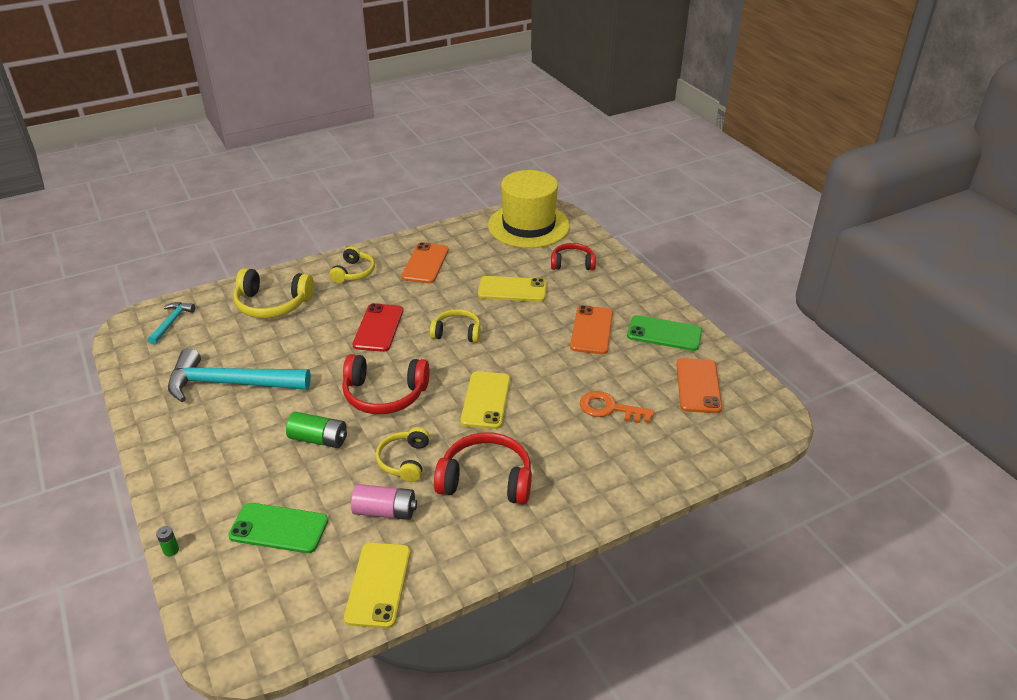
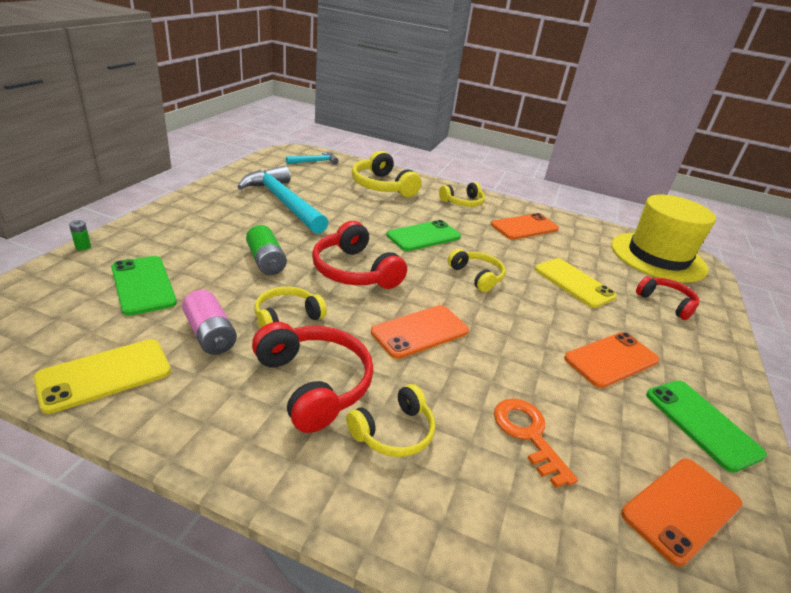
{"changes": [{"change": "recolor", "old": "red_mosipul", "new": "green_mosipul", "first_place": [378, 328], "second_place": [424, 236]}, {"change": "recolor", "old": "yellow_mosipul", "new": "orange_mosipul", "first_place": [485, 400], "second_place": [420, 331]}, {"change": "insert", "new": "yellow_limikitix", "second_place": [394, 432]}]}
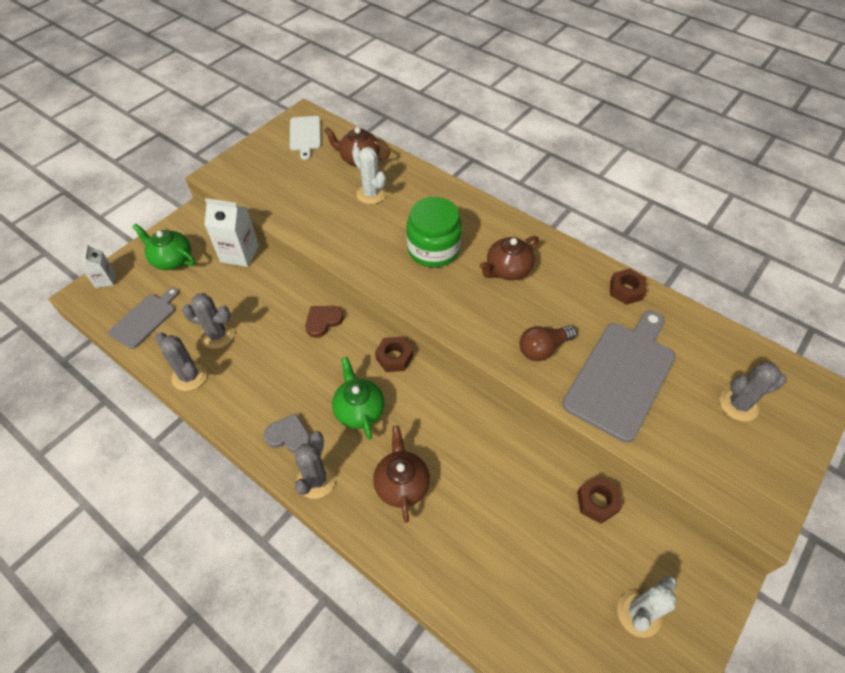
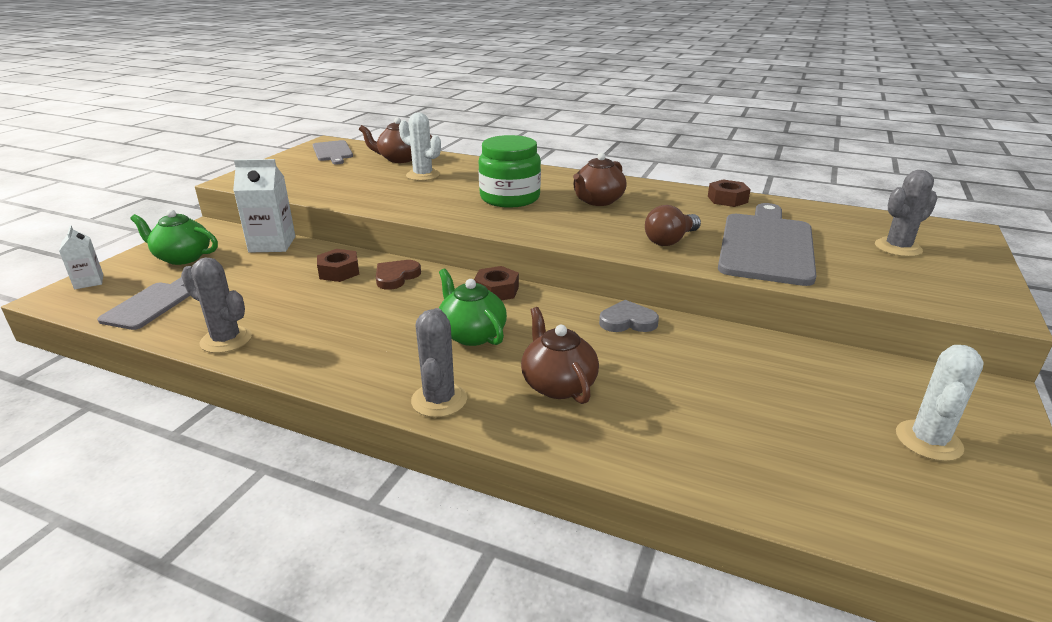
{"changes": [{"change": "recolor", "old": "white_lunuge", "new": "grey_lunuge", "first_place": [305, 135], "second_place": [332, 152]}, {"change": "delete", "old": "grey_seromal", "first_place": [217, 335]}, {"change": "move", "old": "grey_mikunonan", "first_place": [289, 436], "second_place": [627, 321]}, {"change": "move", "old": "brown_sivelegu", "first_place": [597, 502], "second_place": [339, 271]}]}
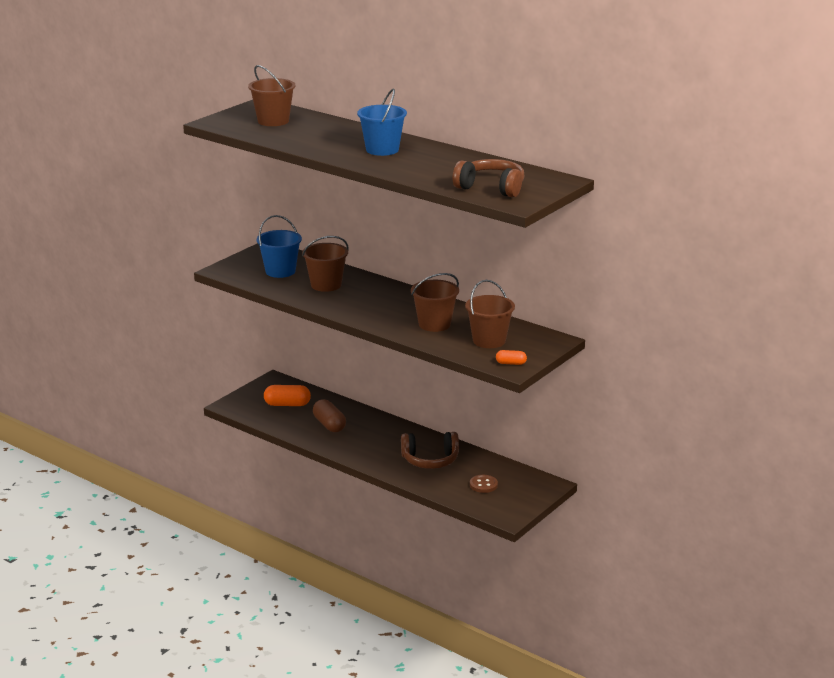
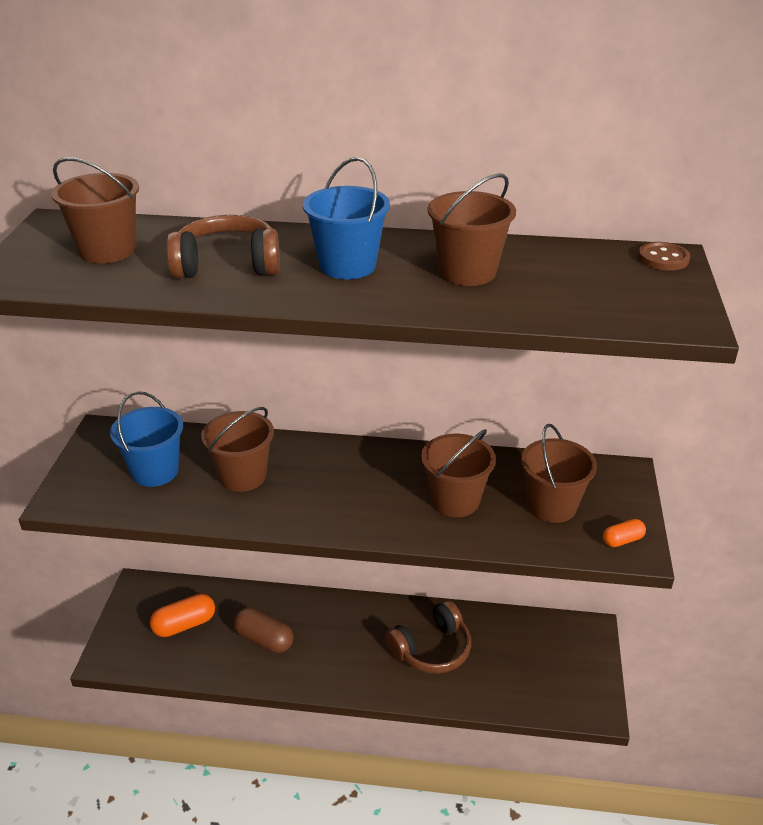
{"changes": [{"change": "move", "old": "brown_limikitix", "first_place": [491, 188], "second_place": [227, 265]}, {"change": "move", "old": "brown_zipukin", "first_place": [483, 485], "second_place": [663, 258]}, {"change": "insert", "new": "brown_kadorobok", "second_place": [467, 272]}]}
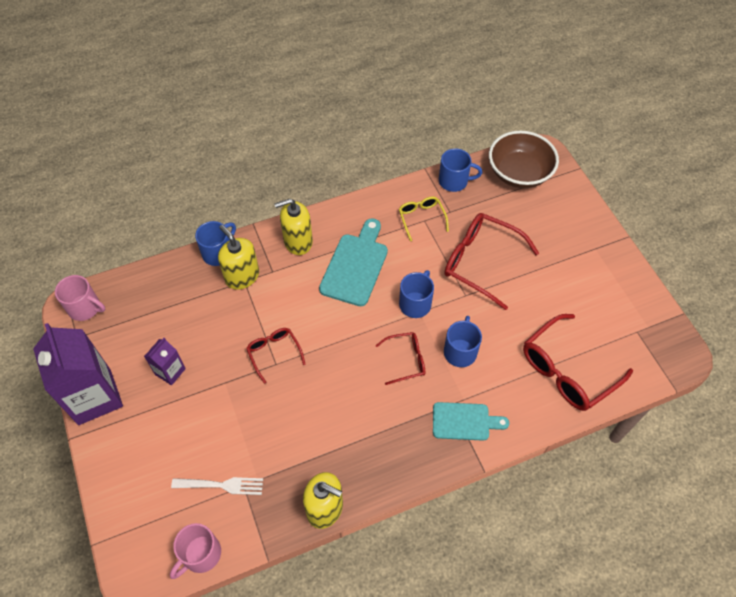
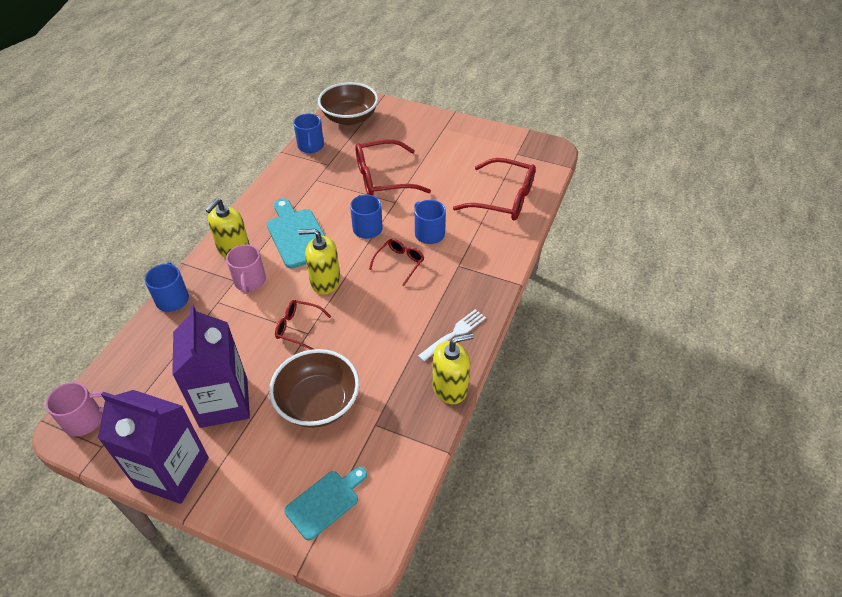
{"changes": [{"change": "rotate", "old": "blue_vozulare", "first_place": [454, 181], "second_place": [310, 146], "degrees": 120}, {"change": "delete", "old": "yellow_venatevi", "first_place": [421, 218]}, {"change": "move", "old": "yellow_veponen", "first_place": [242, 276], "second_place": [325, 281]}, {"change": "rotate", "old": "red_venatevi", "first_place": [567, 371], "second_place": [504, 199], "degrees": -75}, {"change": "resize", "old": "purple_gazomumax", "first_place": [170, 371], "second_place": [224, 402], "factor": 2.04}, {"change": "move", "old": "turquoise_lunuge", "first_place": [464, 421], "second_place": [325, 502]}, {"change": "move", "old": "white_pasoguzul", "first_place": [221, 485], "second_place": [454, 334]}, {"change": "move", "old": "pink_vozulare", "first_place": [200, 554], "second_place": [249, 281]}, {"change": "insert", "new": "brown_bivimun", "second_place": [318, 403]}]}
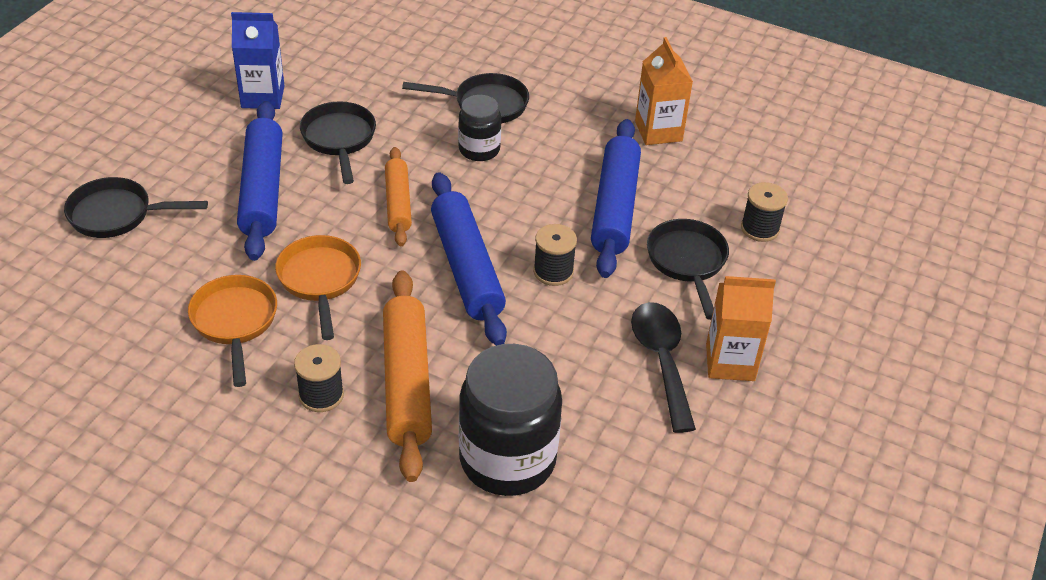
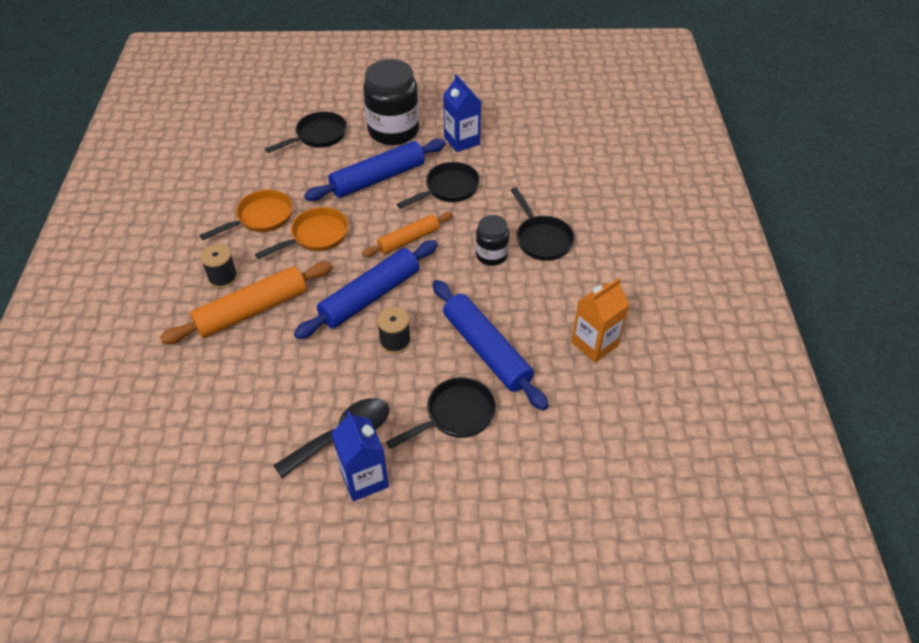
{"changes": [{"change": "rotate", "old": "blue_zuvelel", "first_place": [615, 207], "second_place": [486, 350], "degrees": 75}, {"change": "rotate", "old": "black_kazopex", "first_place": [117, 215], "second_place": [318, 136], "degrees": 75}, {"change": "delete", "old": "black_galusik", "first_place": [760, 228]}, {"change": "recolor", "old": "orange_gazomumax", "new": "blue_gazomumax", "first_place": [730, 362], "second_place": [364, 478]}, {"change": "move", "old": "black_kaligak", "first_place": [507, 459], "second_place": [393, 131]}]}
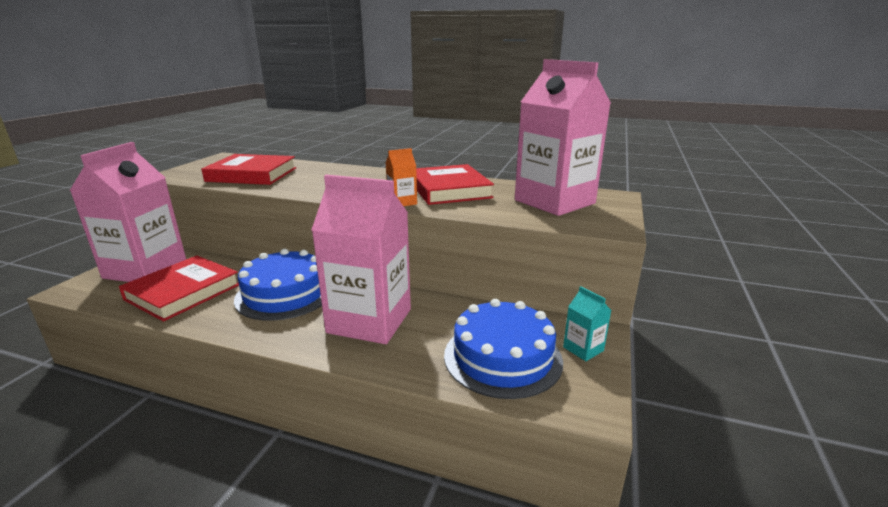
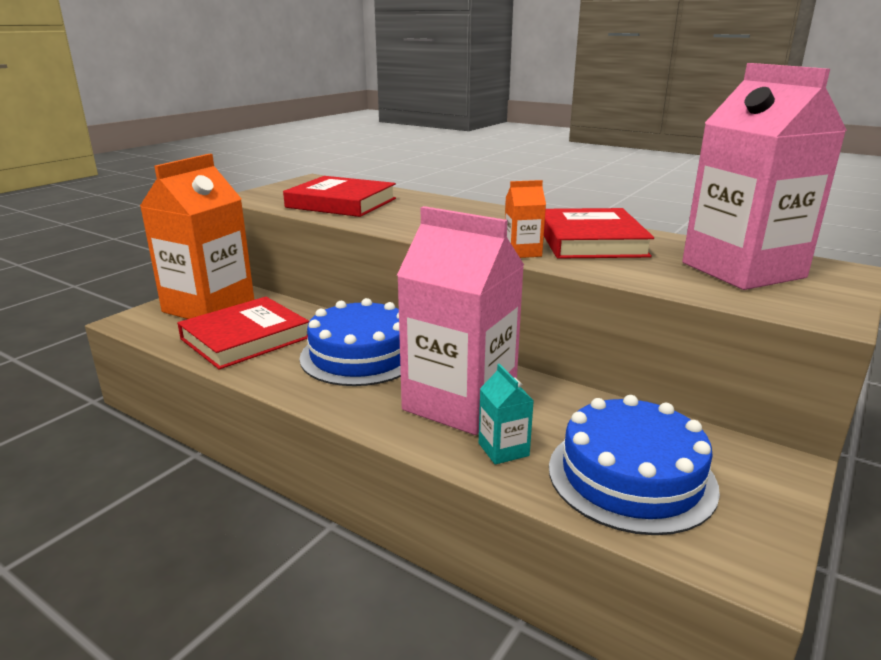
{"changes": [{"change": "recolor", "old": "pink_gazomumax", "new": "orange_gazomumax", "first_place": [145, 269], "second_place": [209, 307]}, {"change": "move", "old": "turquoise_gazomumax", "first_place": [583, 349], "second_place": [503, 449]}]}
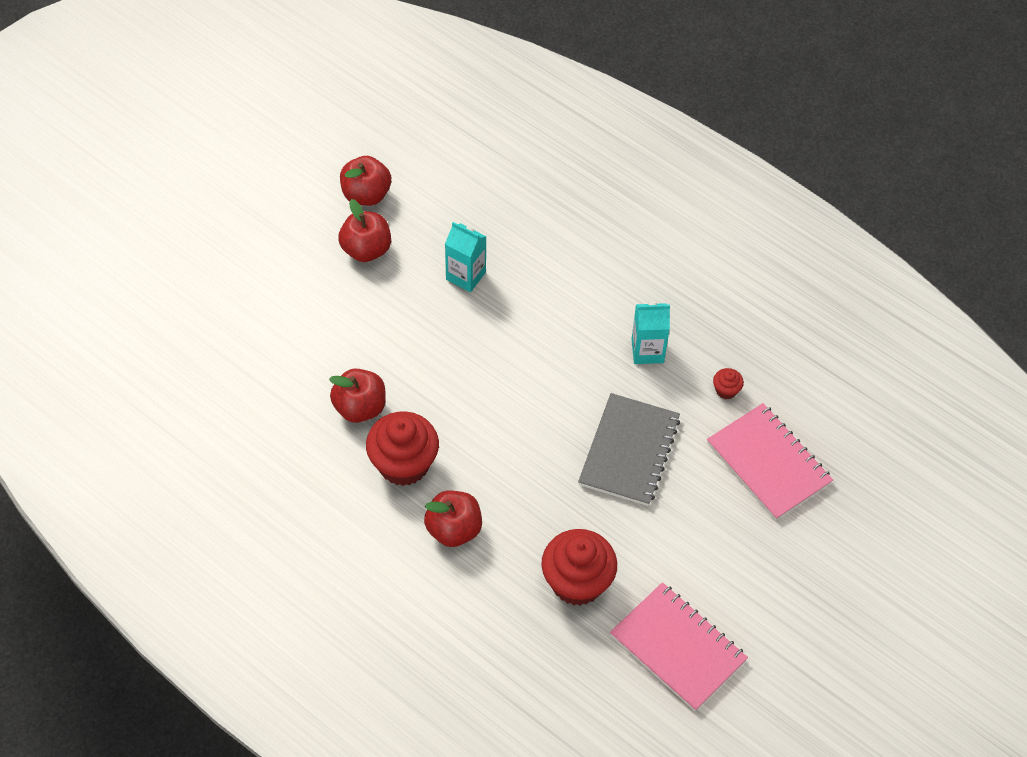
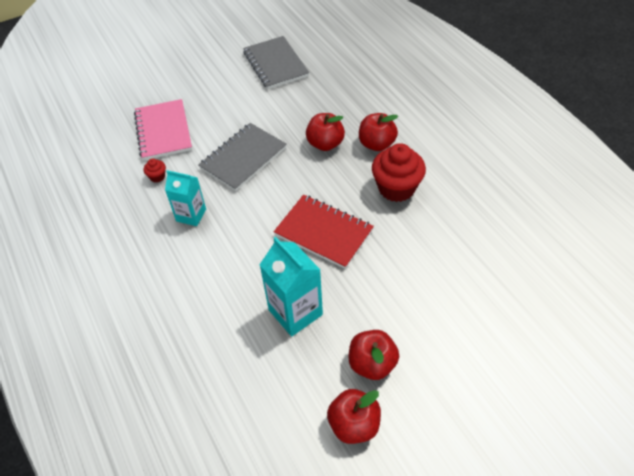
{"changes": [{"change": "resize", "old": "turquoise_gazomumax", "first_place": [466, 276], "second_place": [295, 312], "factor": 1.51}, {"change": "move", "old": "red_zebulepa", "first_place": [360, 407], "second_place": [325, 144]}, {"change": "delete", "old": "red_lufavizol", "first_place": [577, 582]}, {"change": "recolor", "old": "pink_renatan", "new": "grey_renatan", "first_place": [678, 648], "second_place": [275, 64]}, {"change": "insert", "new": "red_renatan", "second_place": [323, 232]}]}
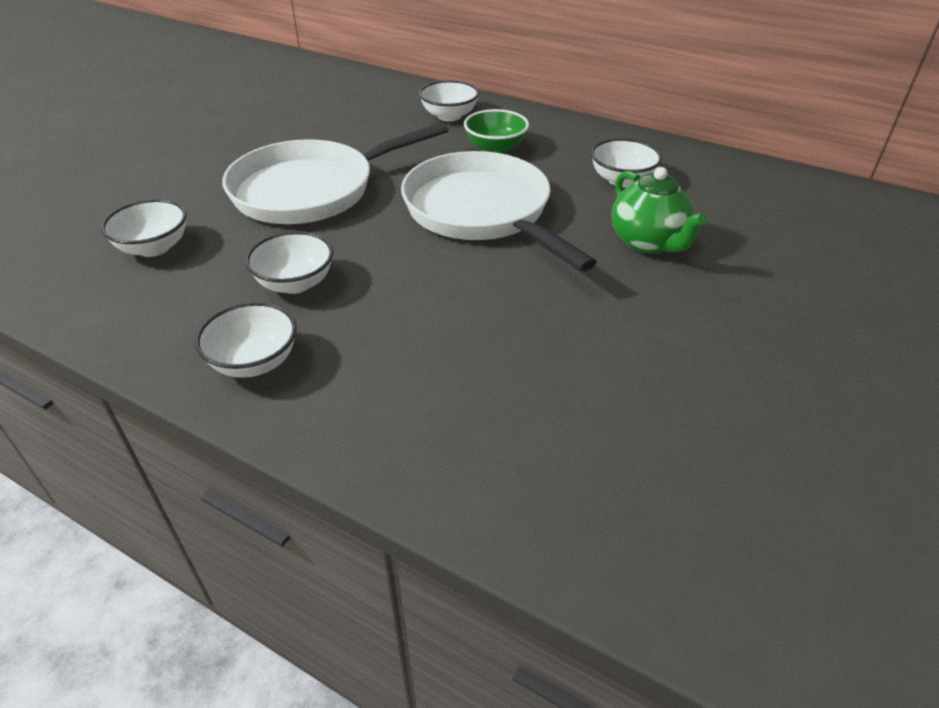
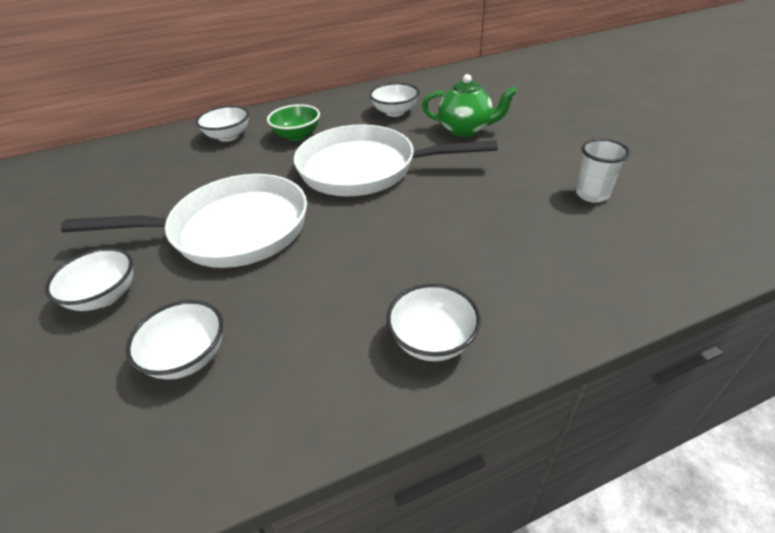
{"changes": [{"change": "rotate", "old": "white_kazopex", "first_place": [312, 190], "second_place": [231, 230], "degrees": -105}, {"change": "move", "old": "white_bivimun", "first_place": [295, 283], "second_place": [105, 296]}, {"change": "insert", "new": "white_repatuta", "second_place": [592, 194]}]}
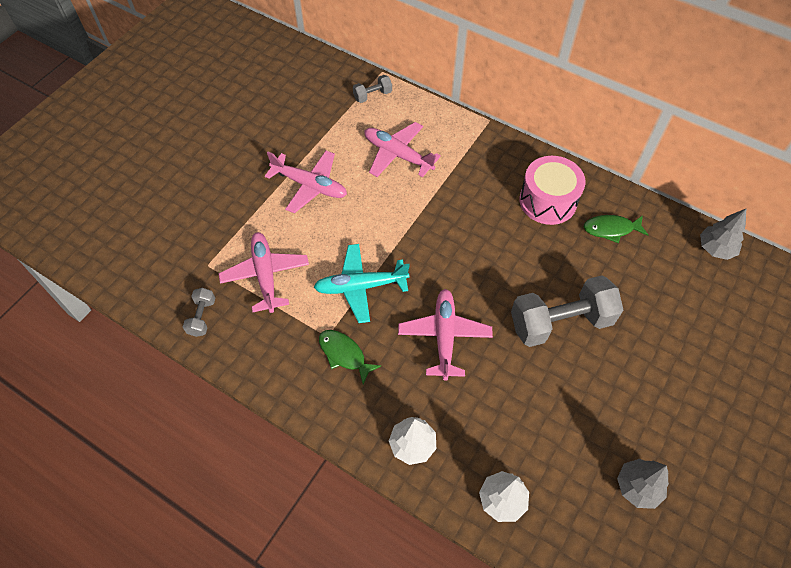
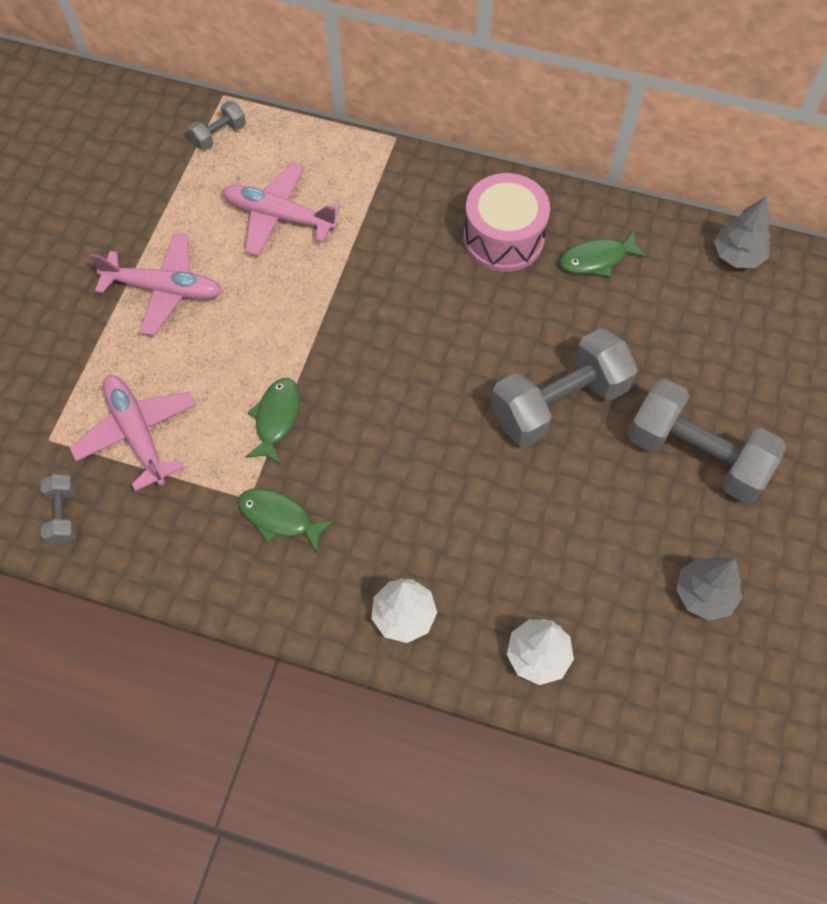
{"changes": [{"change": "replace", "old": "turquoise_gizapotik", "new": "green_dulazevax", "first_place": [360, 286], "second_place": [276, 418]}, {"change": "delete", "old": "pink_gizapotik", "first_place": [444, 336]}, {"change": "insert", "new": "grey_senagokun", "second_place": [696, 455]}]}
